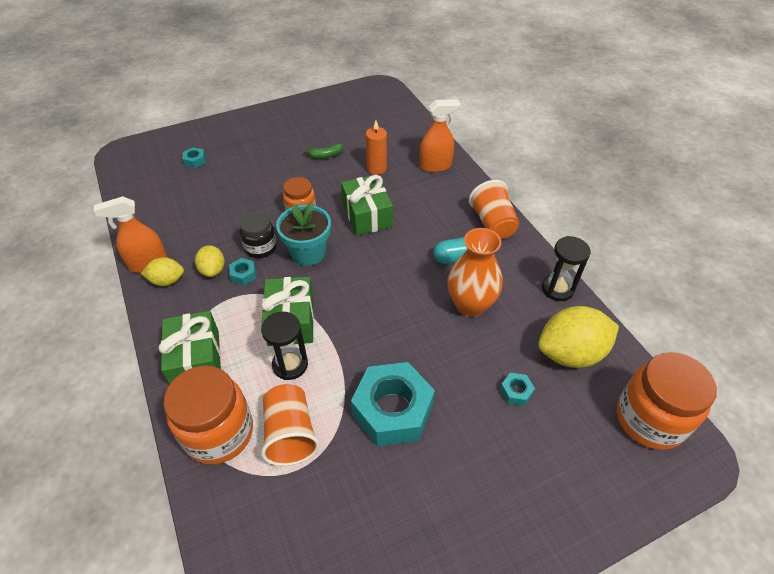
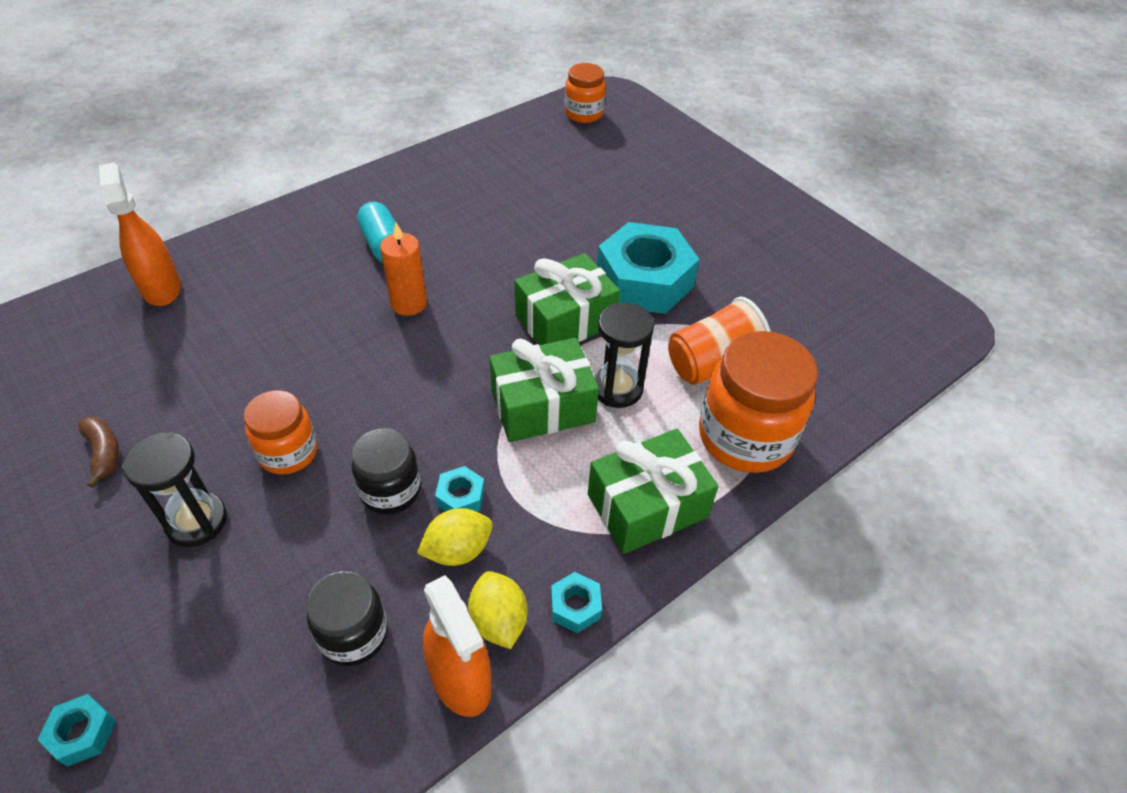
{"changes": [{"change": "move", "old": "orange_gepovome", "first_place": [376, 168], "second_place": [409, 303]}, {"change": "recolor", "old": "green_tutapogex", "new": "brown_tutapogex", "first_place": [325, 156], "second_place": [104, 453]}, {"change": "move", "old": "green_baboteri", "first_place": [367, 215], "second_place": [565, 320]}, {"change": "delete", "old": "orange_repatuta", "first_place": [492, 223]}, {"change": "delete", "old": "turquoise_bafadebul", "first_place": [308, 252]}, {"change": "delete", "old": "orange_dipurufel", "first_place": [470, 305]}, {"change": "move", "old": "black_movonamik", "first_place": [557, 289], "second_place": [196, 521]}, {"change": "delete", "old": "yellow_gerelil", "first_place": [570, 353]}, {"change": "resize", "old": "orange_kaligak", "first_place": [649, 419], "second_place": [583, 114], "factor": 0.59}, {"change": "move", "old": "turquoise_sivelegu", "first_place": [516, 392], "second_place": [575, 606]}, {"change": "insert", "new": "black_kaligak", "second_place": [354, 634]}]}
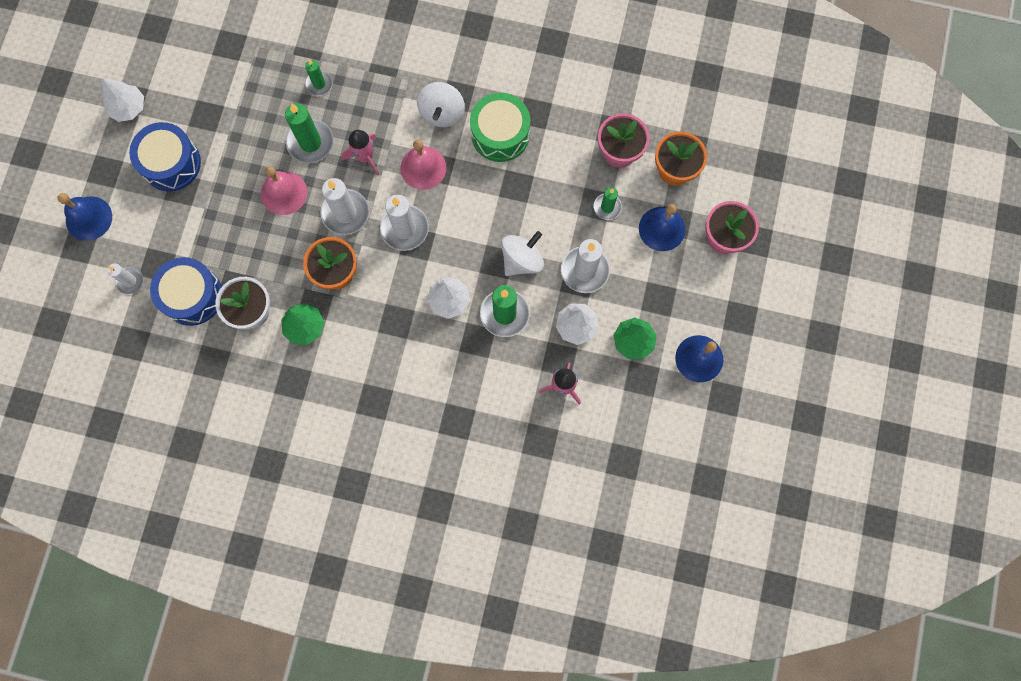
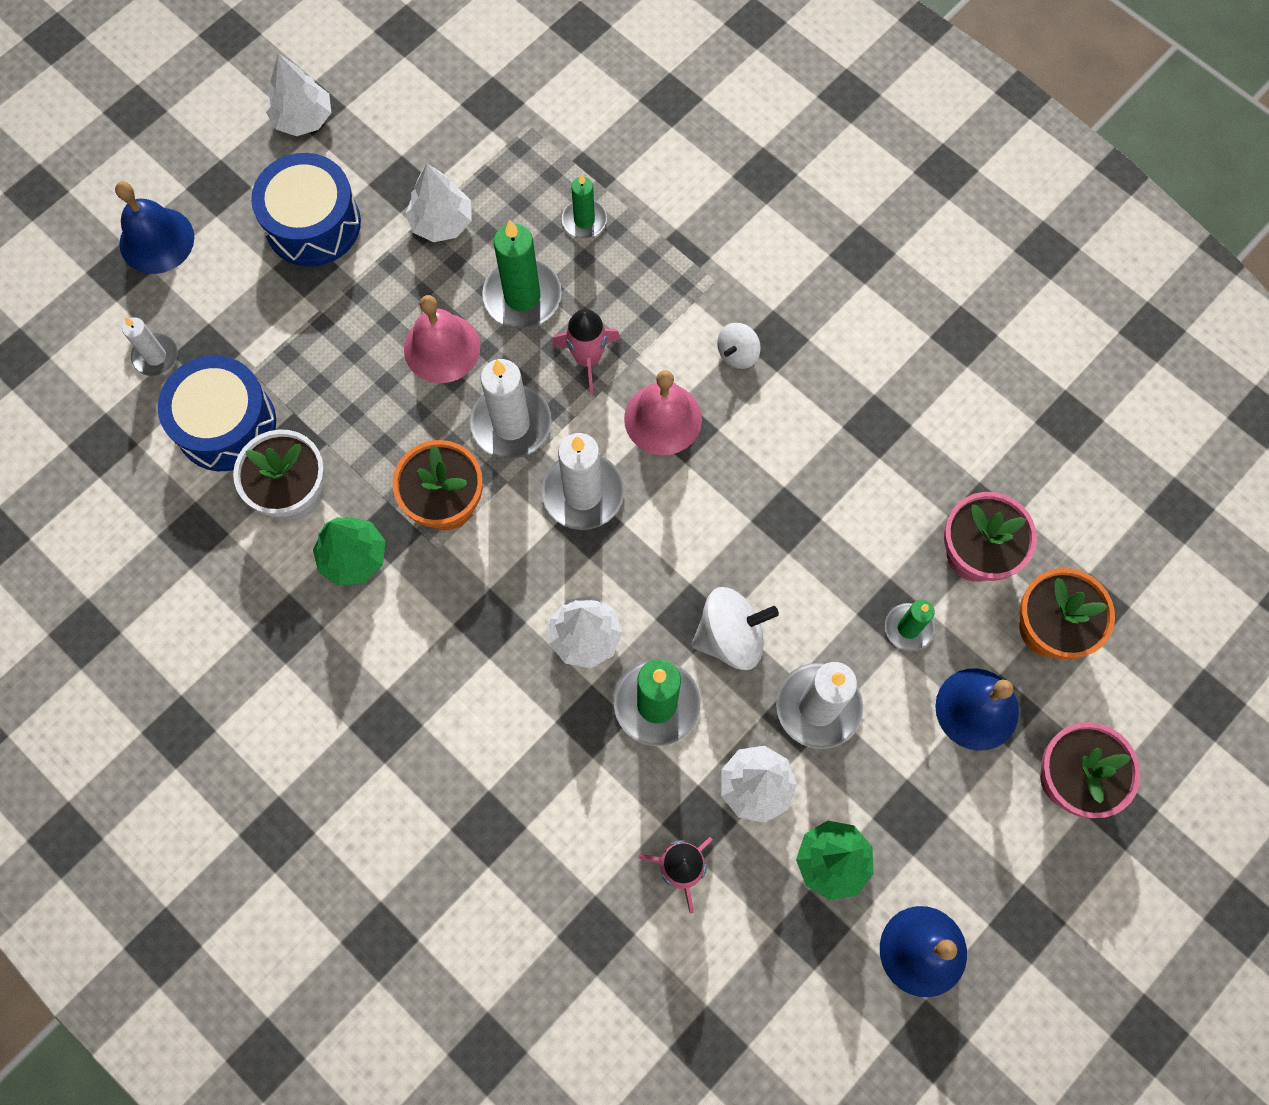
{"changes": [{"change": "resize", "old": "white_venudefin", "first_place": [442, 113], "second_place": [737, 354], "factor": 0.58}, {"change": "delete", "old": "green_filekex", "first_place": [500, 134]}, {"change": "insert", "new": "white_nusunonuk", "second_place": [442, 222]}]}
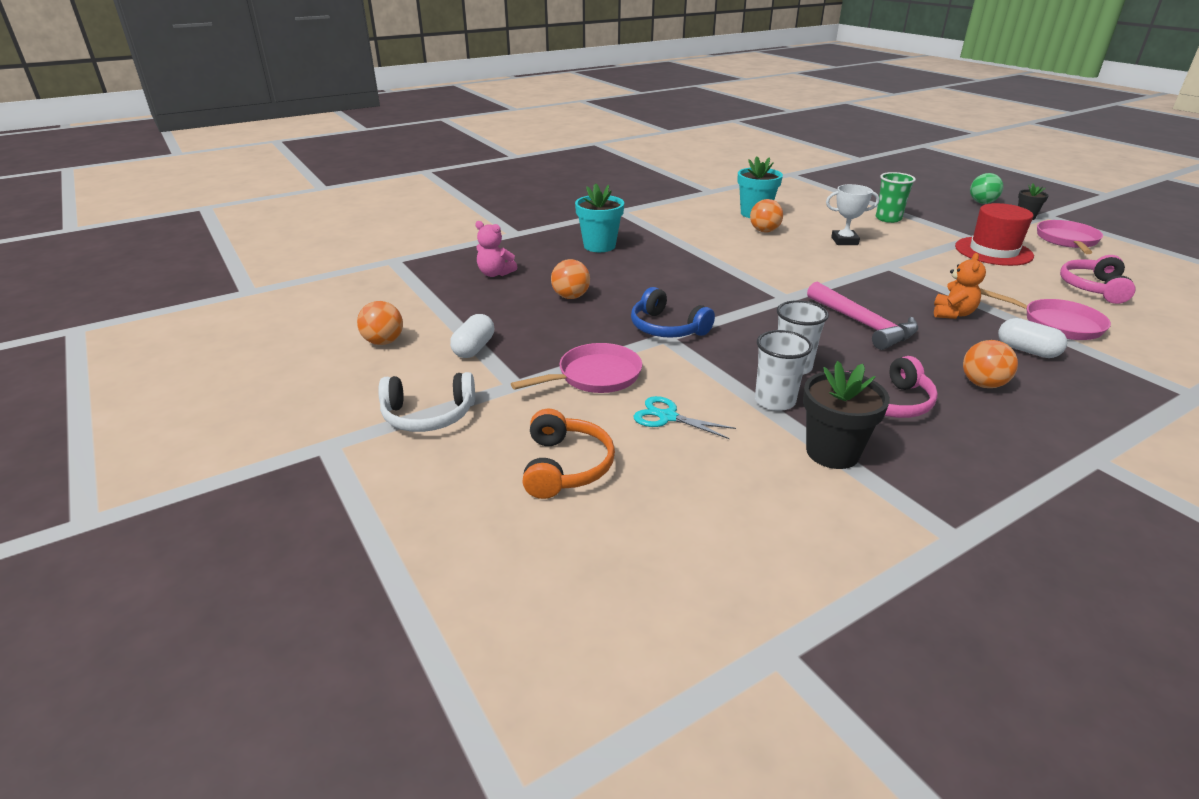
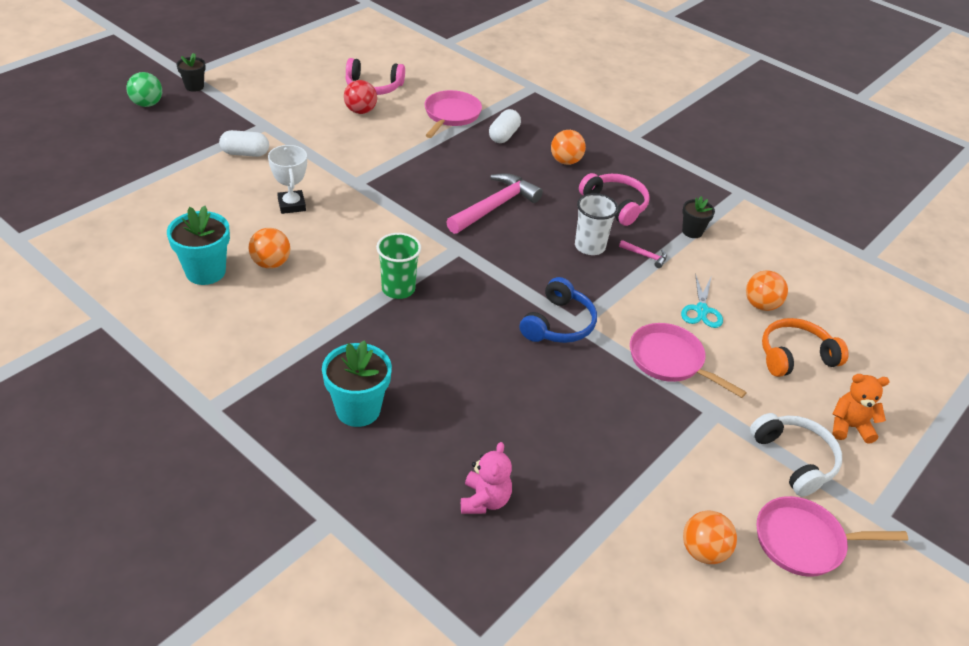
{"changes": [{"change": "move", "old": "green_repatuta", "first_place": [888, 218], "second_place": [398, 289]}, {"change": "delete", "old": "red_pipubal", "first_place": [993, 251]}, {"change": "move", "old": "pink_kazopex", "first_place": [1067, 240], "second_place": [805, 542]}, {"change": "move", "old": "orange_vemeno", "first_place": [952, 314], "second_place": [849, 427]}, {"change": "move", "old": "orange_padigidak", "first_place": [571, 297], "second_place": [761, 305]}, {"change": "move", "old": "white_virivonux", "first_place": [474, 348], "second_place": [245, 153]}, {"change": "replace", "old": "white_repatuta", "new": "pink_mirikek", "first_place": [775, 401], "second_place": [645, 256]}, {"change": "resize", "old": "black_bafadebul", "first_place": [832, 452], "second_place": [692, 231], "factor": 0.59}, {"change": "insert", "new": "red_padigidak", "second_place": [360, 111]}]}
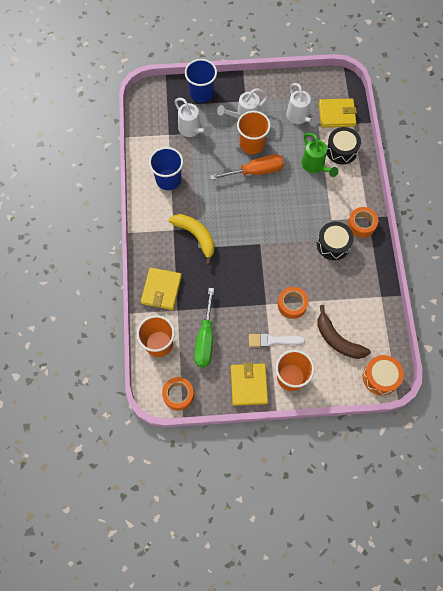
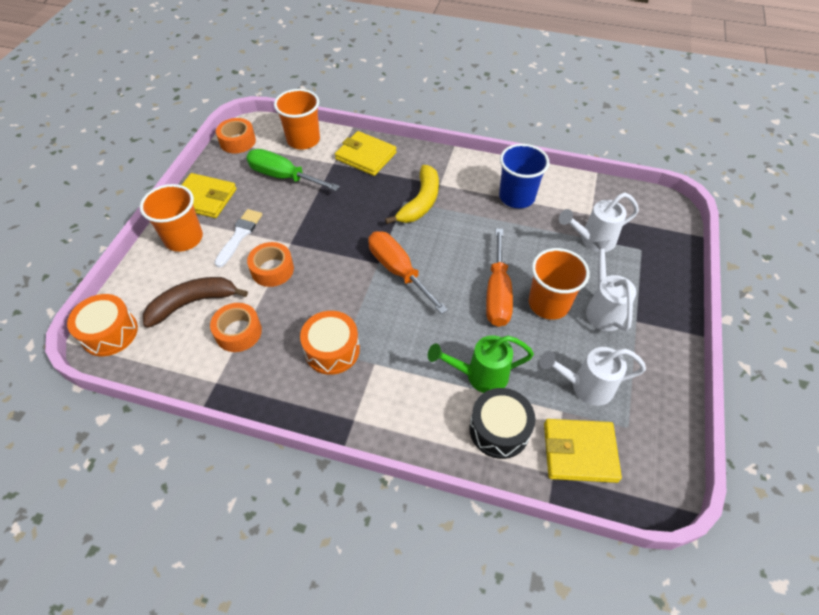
{"changes": [{"change": "delete", "old": "blue_repatuta", "first_place": [201, 93]}, {"change": "rotate", "old": "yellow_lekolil", "first_place": [336, 114], "second_place": [579, 452], "degrees": 75}, {"change": "move", "old": "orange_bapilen", "first_place": [361, 225], "second_place": [238, 332]}, {"change": "rotate", "old": "yellow_tutapogex", "first_place": [196, 236], "second_place": [420, 202], "degrees": -45}, {"change": "recolor", "old": "black_filekex", "new": "orange_filekex", "first_place": [333, 244], "second_place": [332, 350]}, {"change": "insert", "new": "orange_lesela", "second_place": [398, 271]}]}
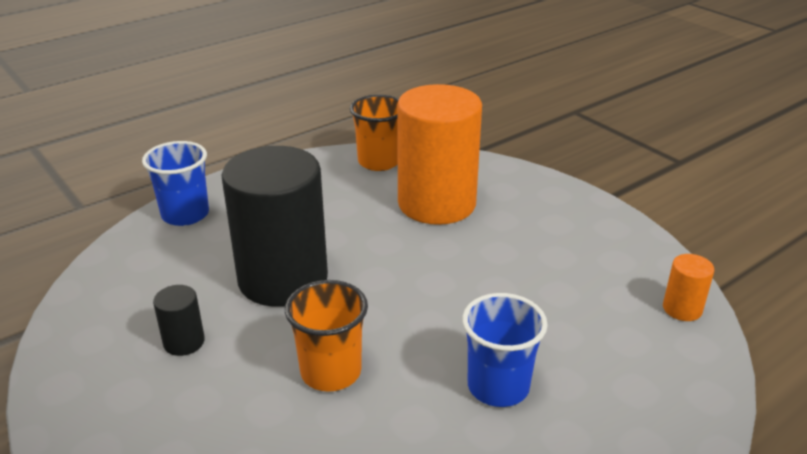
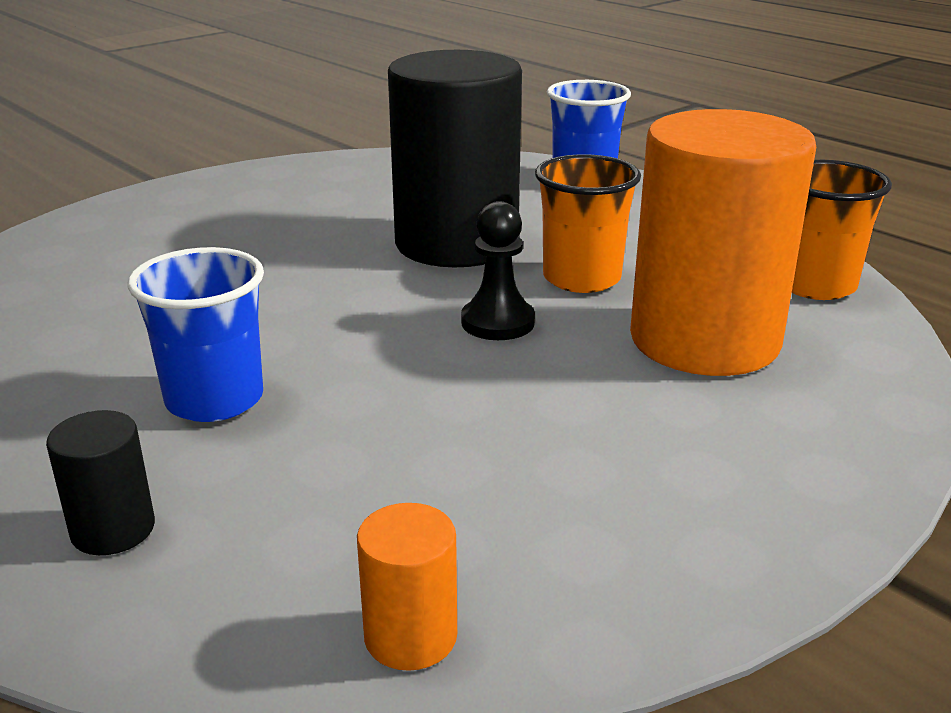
{"changes": [{"change": "move", "old": "orange_repatuta", "first_place": [331, 372], "second_place": [581, 278]}, {"change": "move", "old": "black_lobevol", "first_place": [184, 342], "second_place": [113, 530]}, {"change": "insert", "new": "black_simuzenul", "second_place": [497, 322]}]}
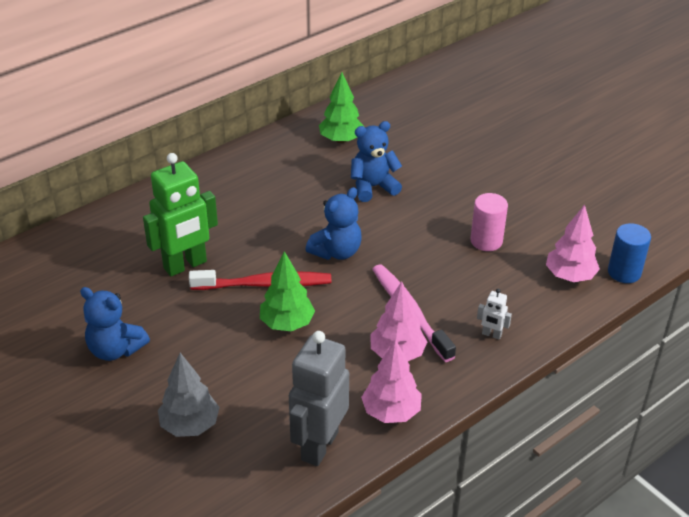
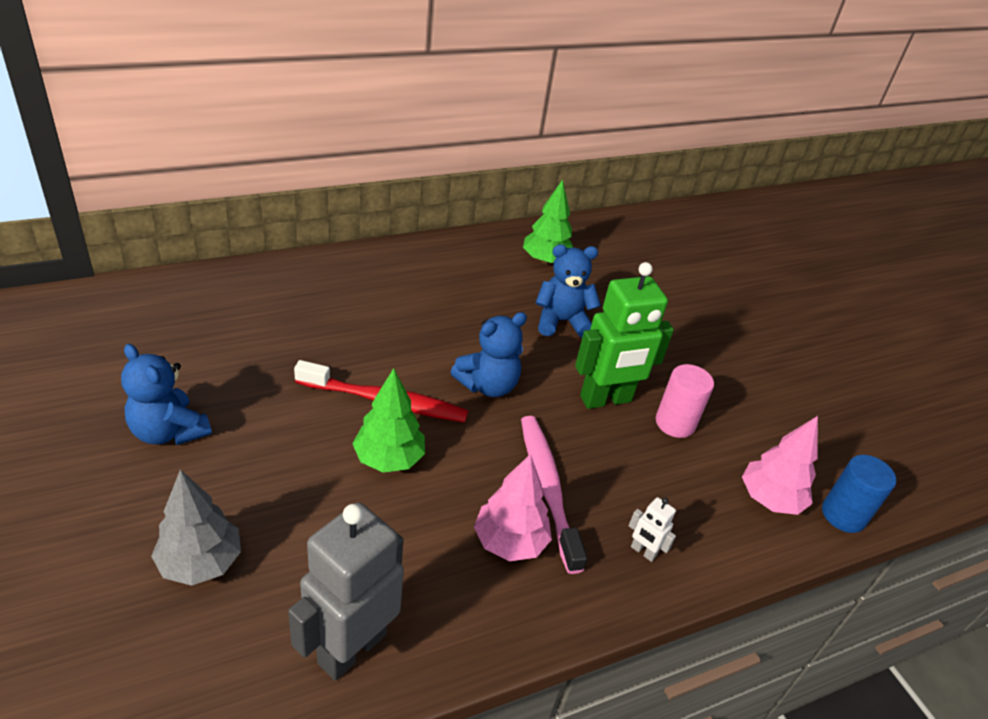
{"changes": [{"change": "move", "old": "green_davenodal", "first_place": [185, 265], "second_place": [606, 399]}, {"change": "delete", "old": "pink_nusunonuk", "first_place": [391, 412]}]}
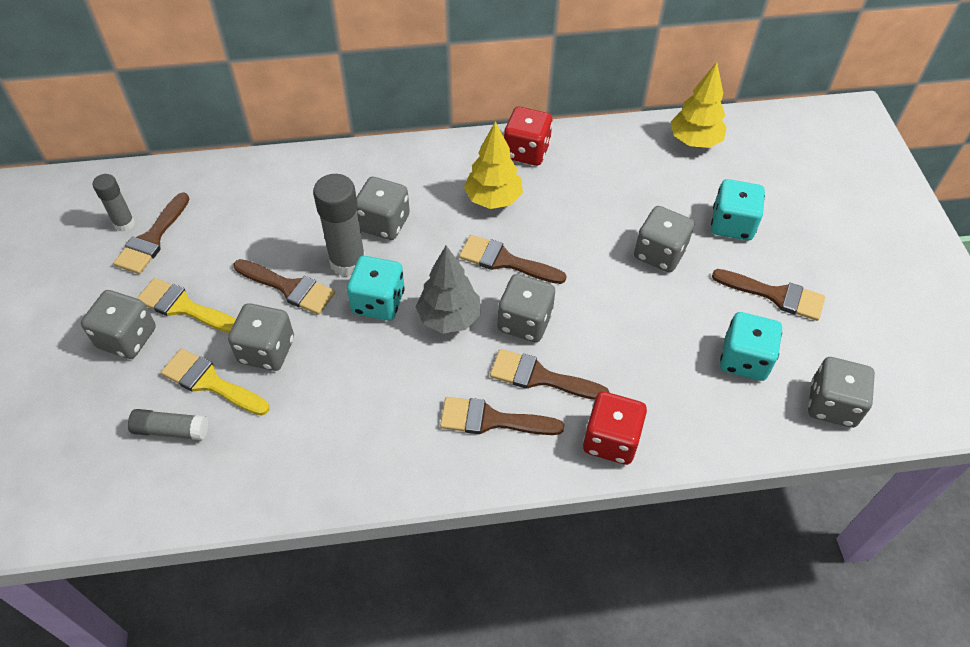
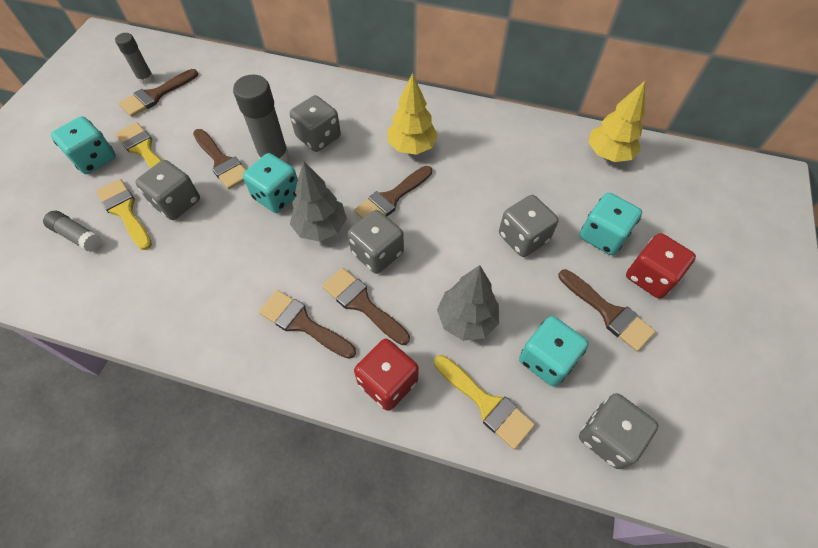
{"changes": [{"change": "move", "old": "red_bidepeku", "first_place": [526, 151], "second_place": [650, 277]}, {"change": "rotate", "old": "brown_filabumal", "first_place": [505, 261], "second_place": [391, 198], "degrees": -90}, {"change": "recolor", "old": "grey_bidepeku", "new": "turquoise_bidepeku", "first_place": [127, 338], "second_place": [94, 159]}, {"change": "insert", "new": "grey_nusunonuk", "second_place": [466, 320]}, {"change": "insert", "new": "yellow_filabumal", "second_place": [486, 403]}]}
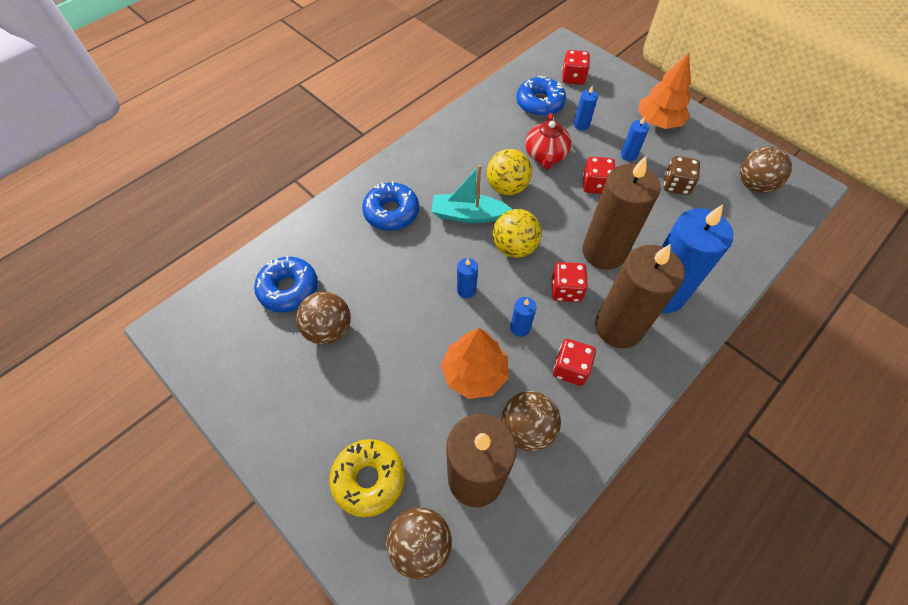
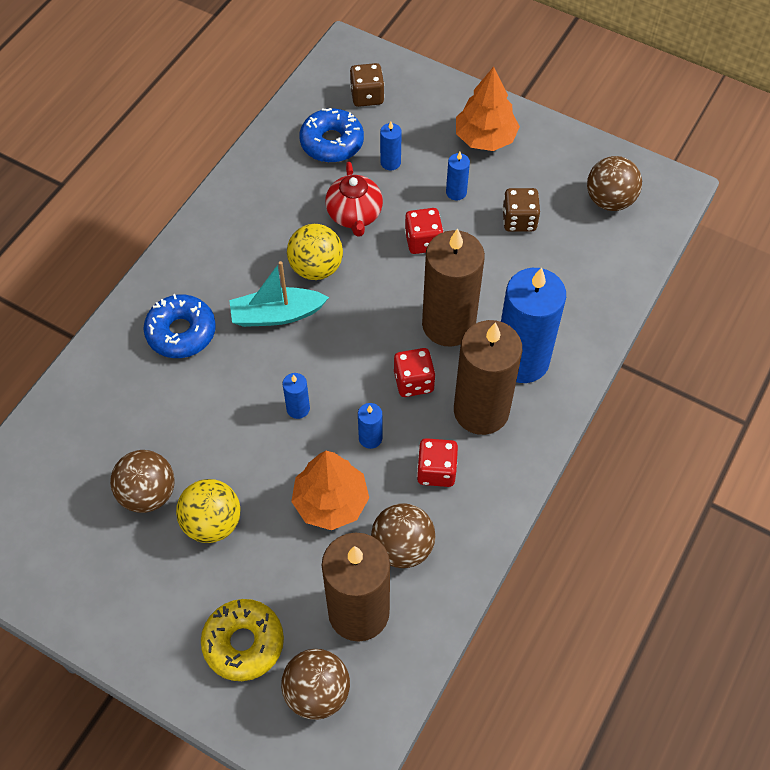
{"changes": [{"change": "recolor", "old": "red_bidepeku", "new": "brown_bidepeku", "first_place": [573, 78], "second_place": [367, 96]}, {"change": "move", "old": "yellow_padigidak", "first_place": [514, 247], "second_place": [212, 523]}, {"change": "delete", "old": "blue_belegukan", "first_place": [289, 289]}]}
